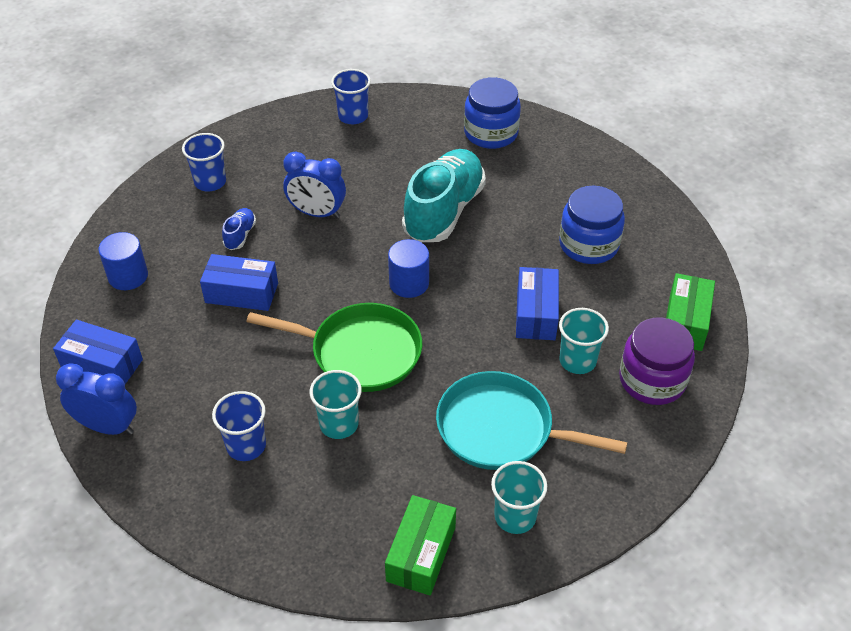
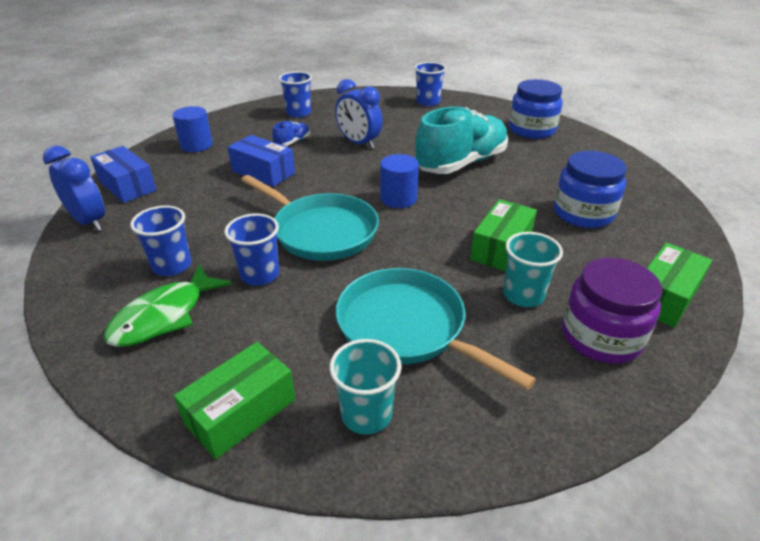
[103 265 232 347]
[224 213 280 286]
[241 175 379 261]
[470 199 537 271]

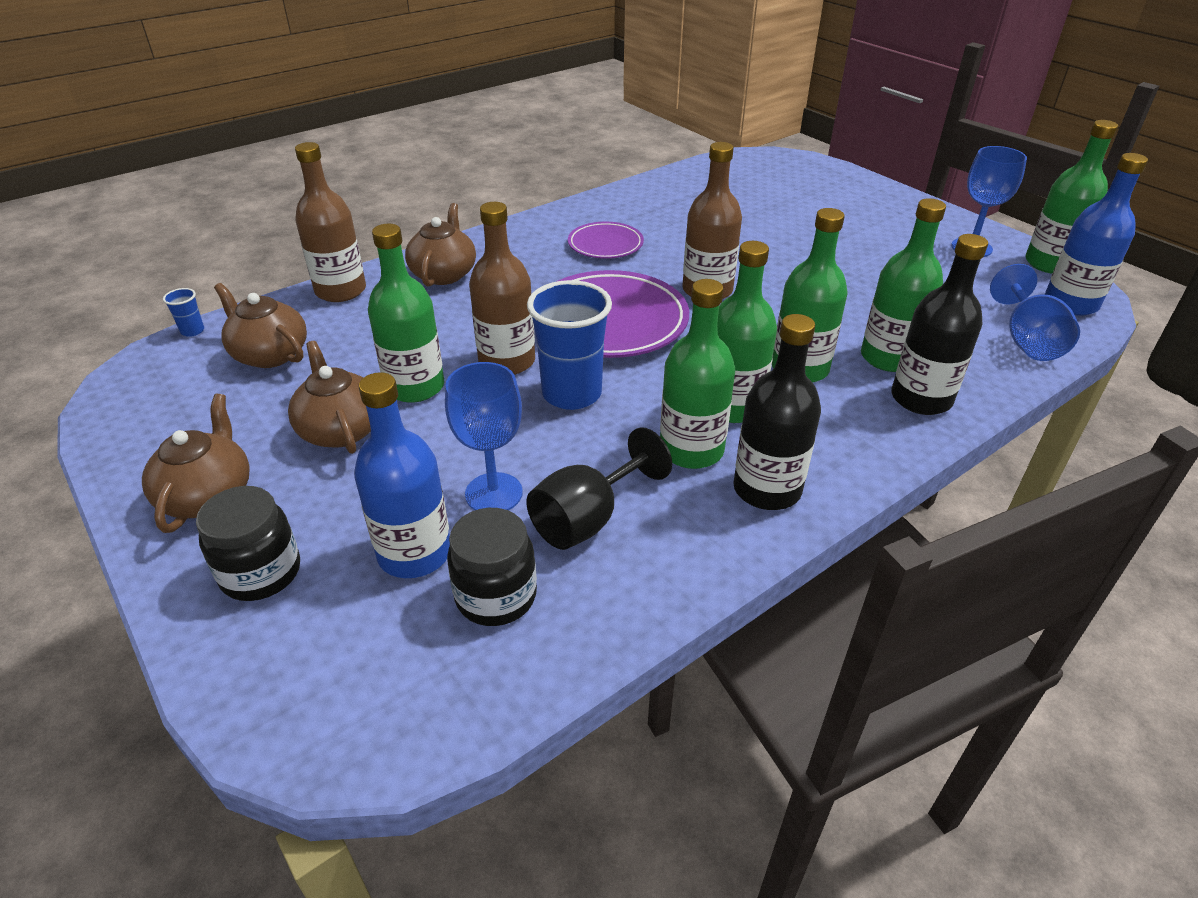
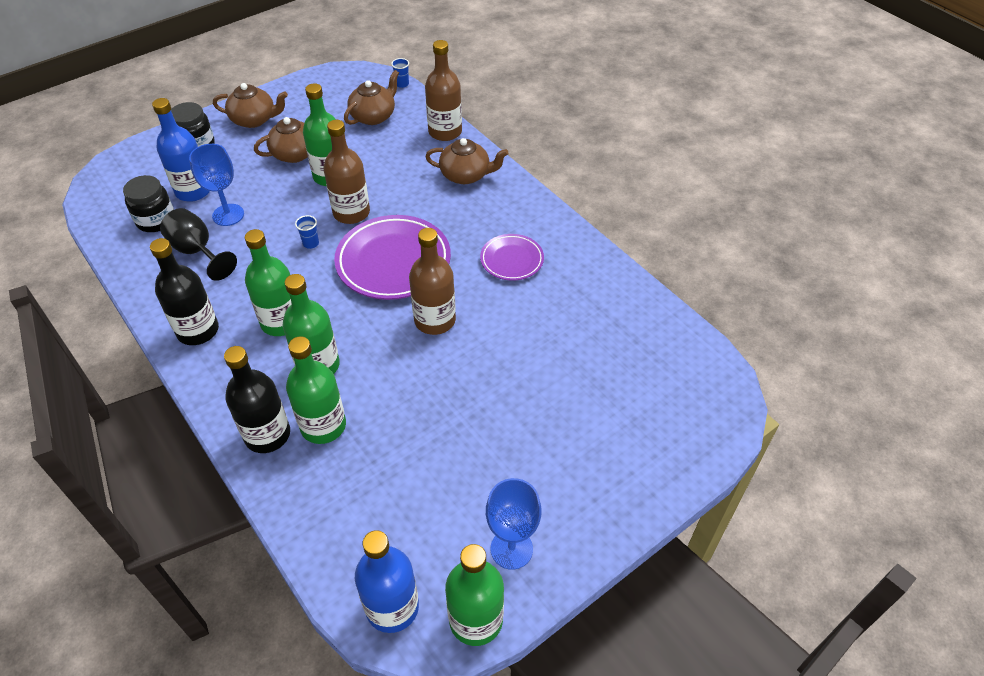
[295 215 319 249]
[660 279 735 469] (first image)
[990 264 1080 361] (first image)

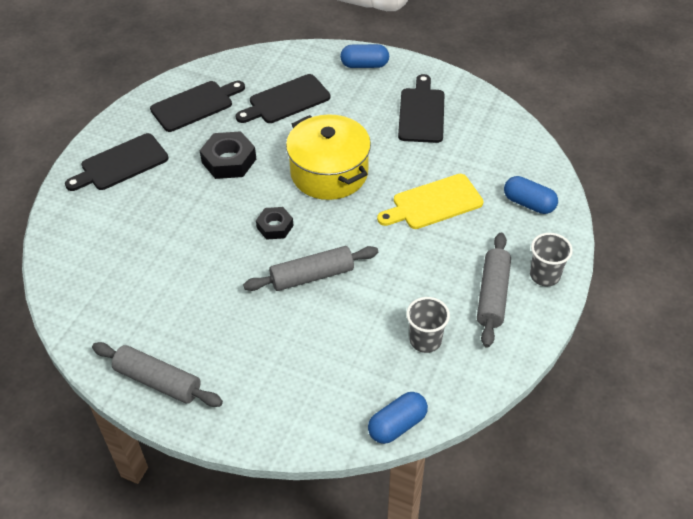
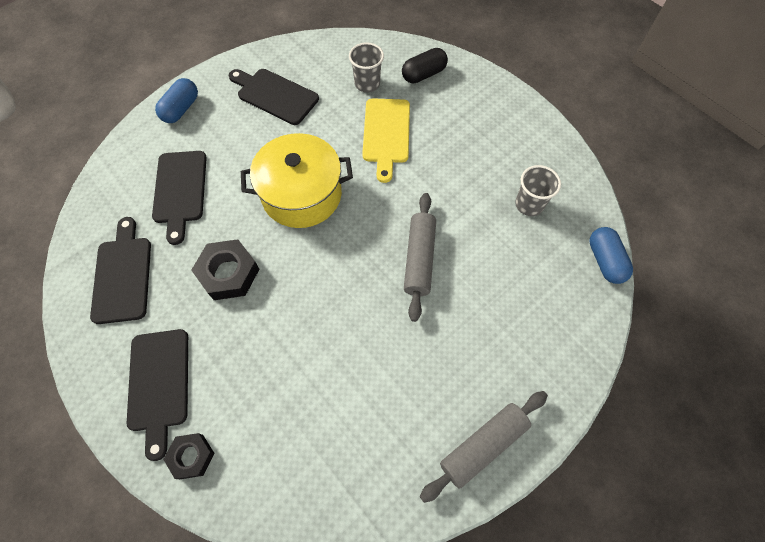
[163 433 214 479]
[349 42 384 92]
[402 48 448 83]
[477 233 511 348] (first image)

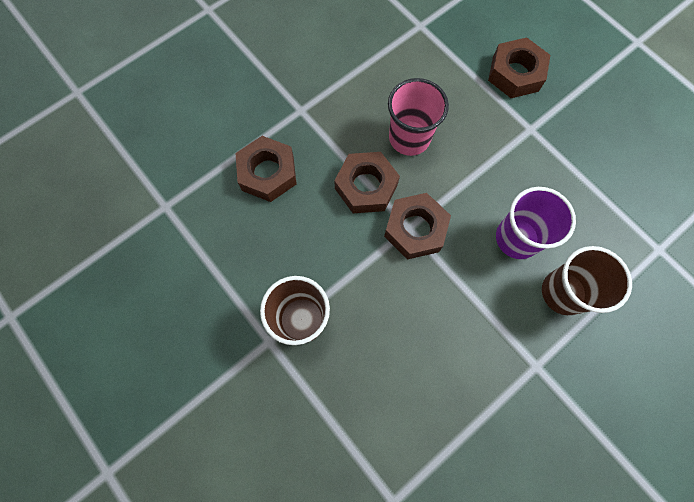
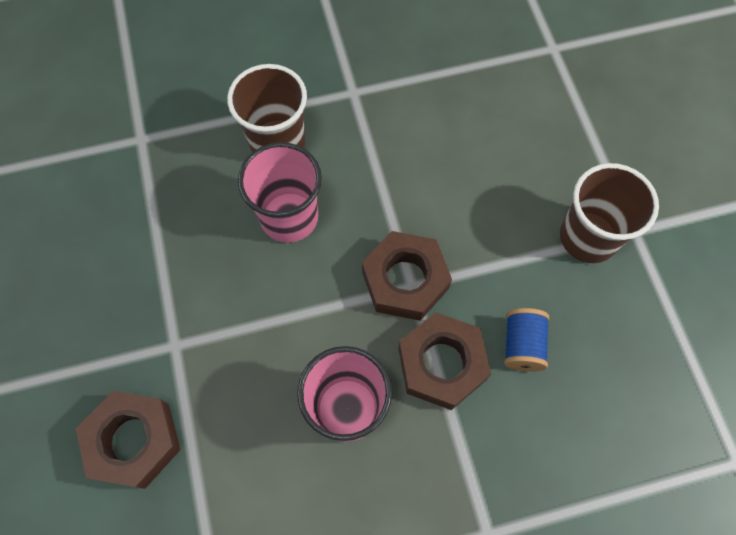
[238 142 322 243]
[504 308 549 372]
[235 136 297 202] (first image)

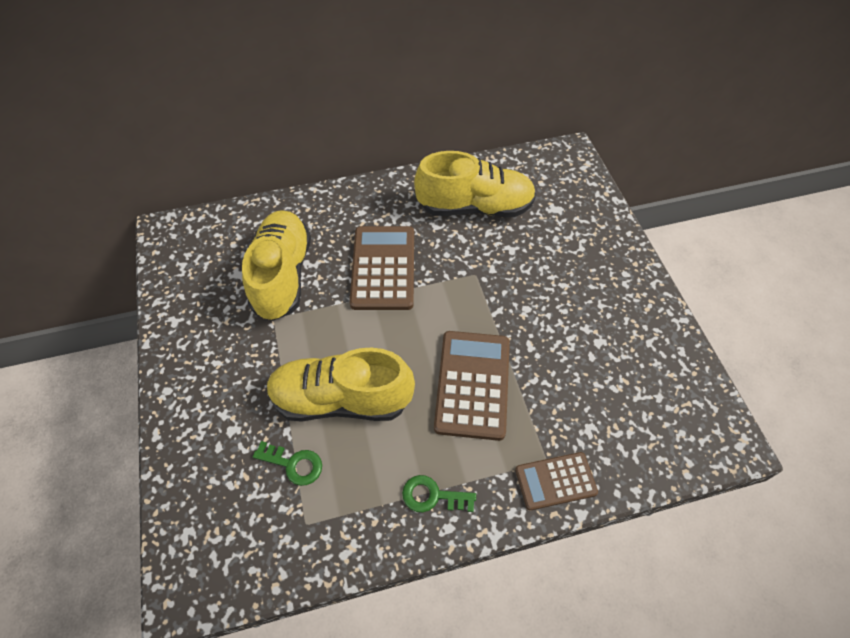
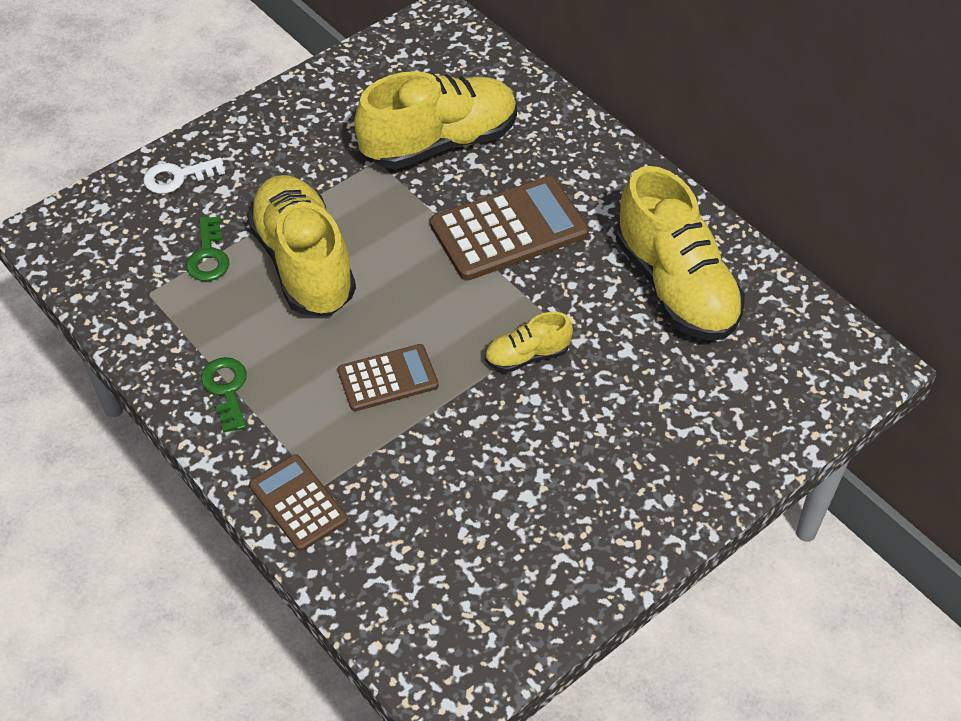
[143 157 225 194]
[338 344 439 411]
[485 312 573 372]

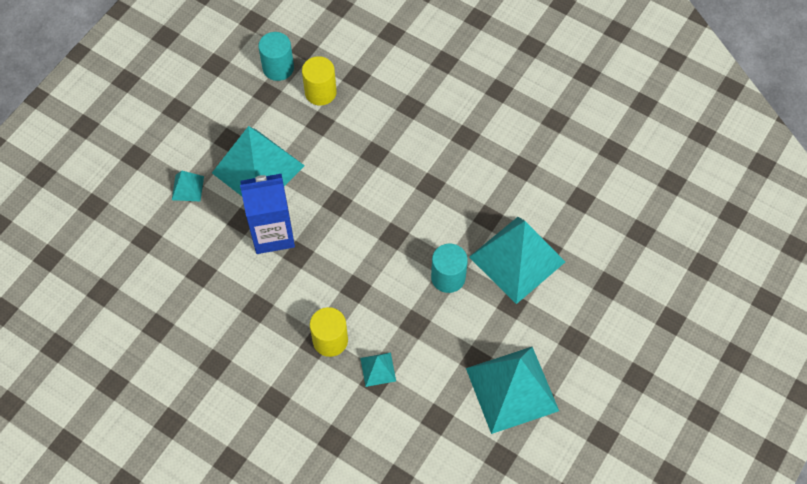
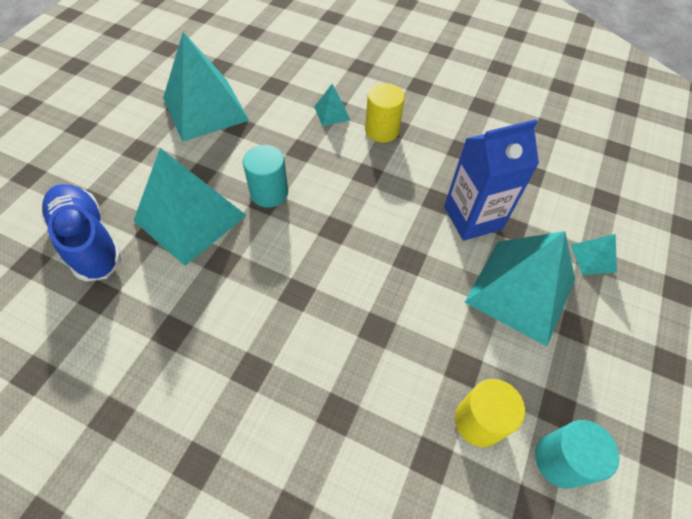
[41 184 123 282]

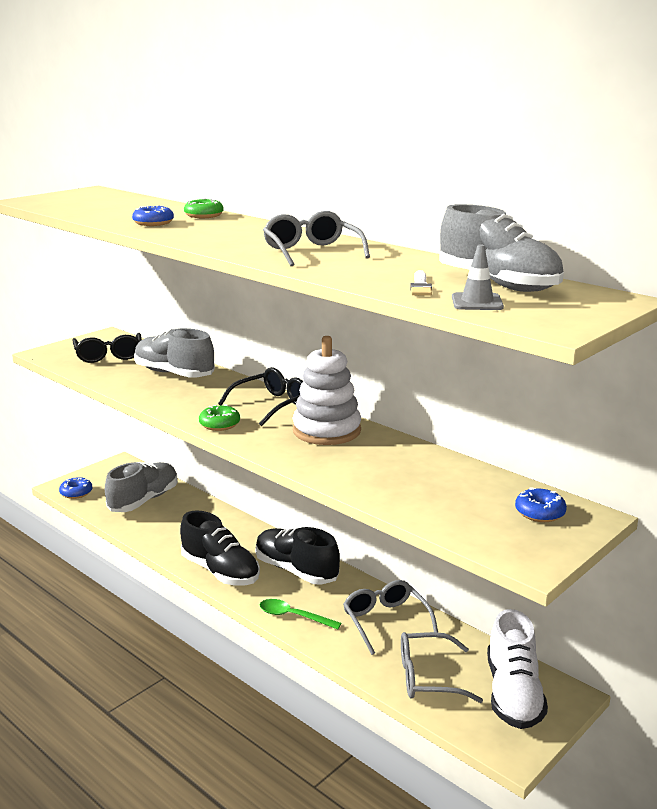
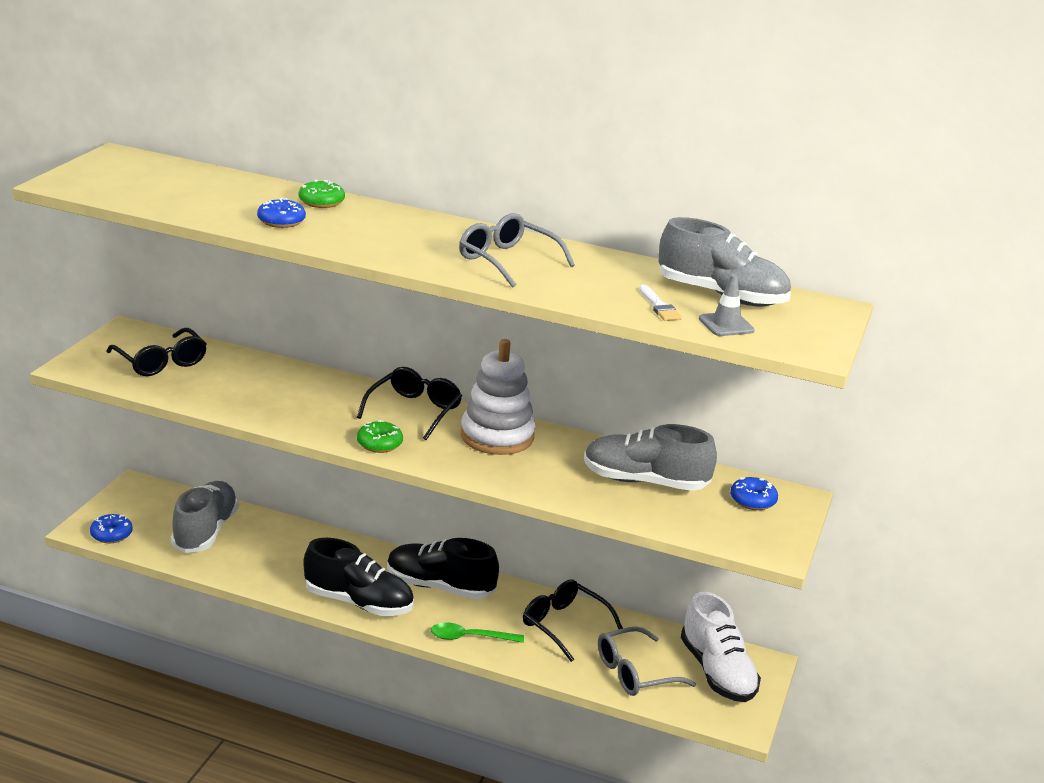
[523 580 623 662]
[584 424 717 491]

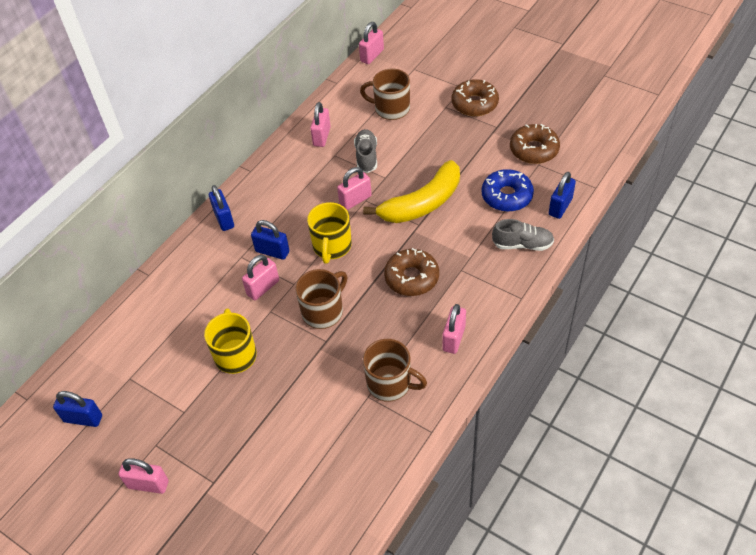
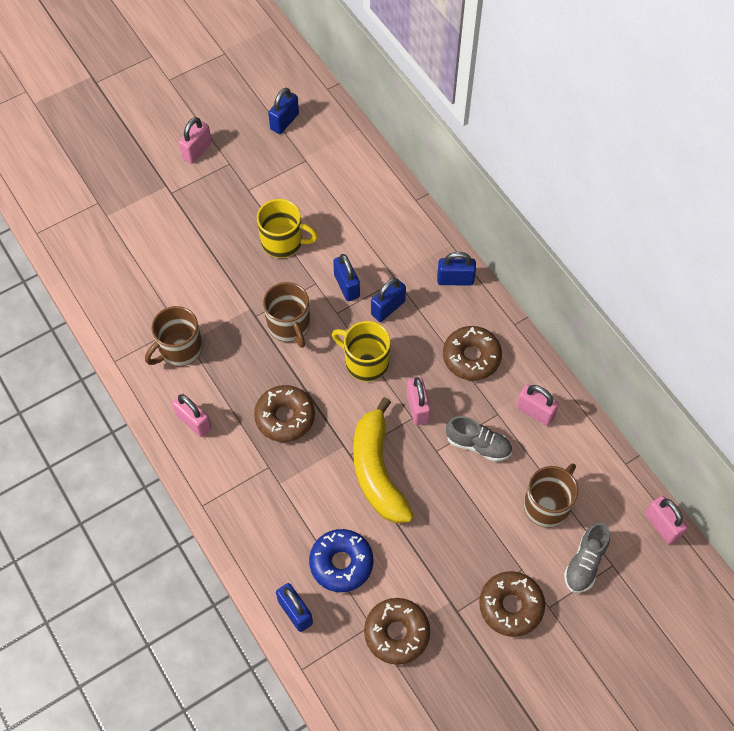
[333 254 360 301]
[443 326 502 381]
[564 522 610 593]

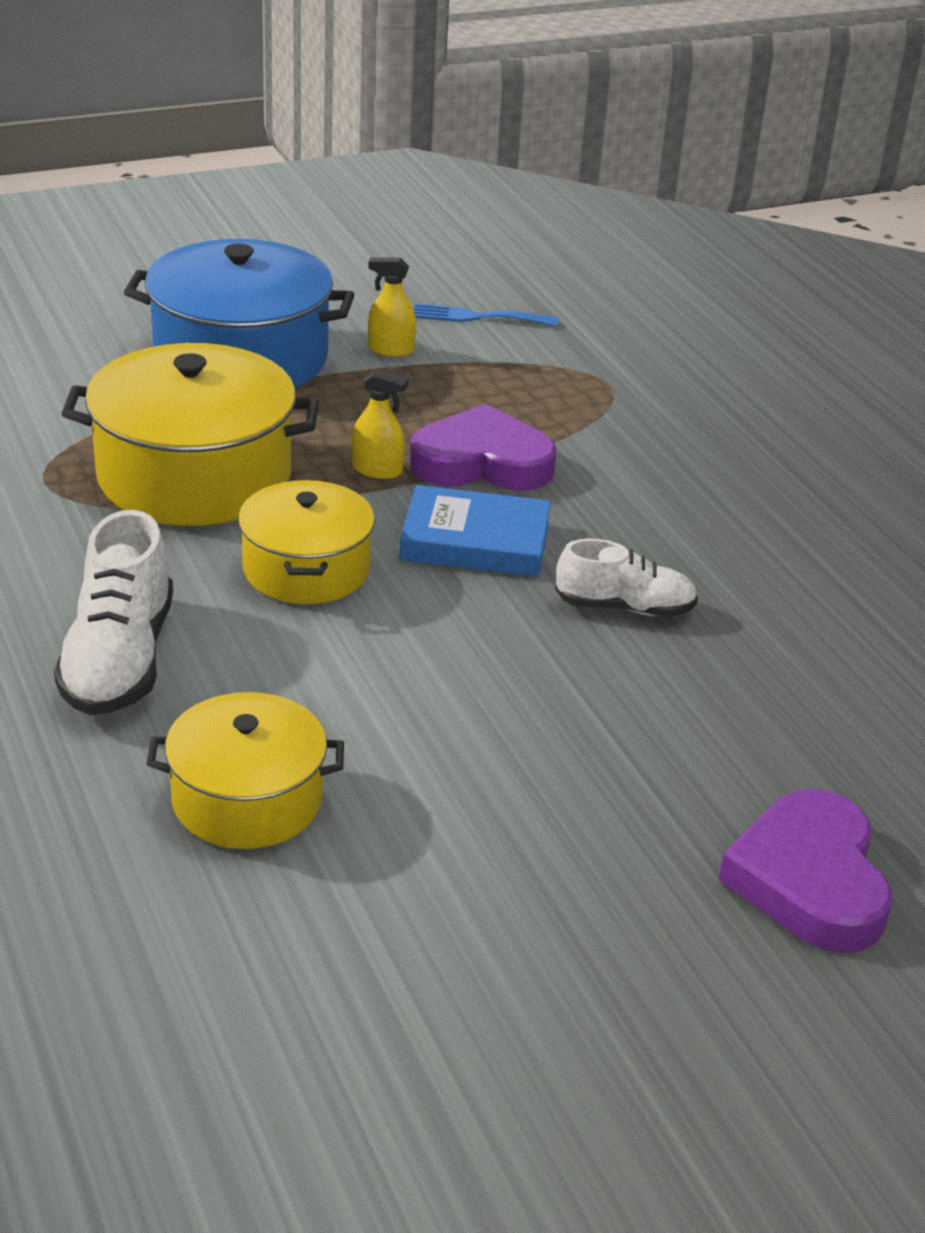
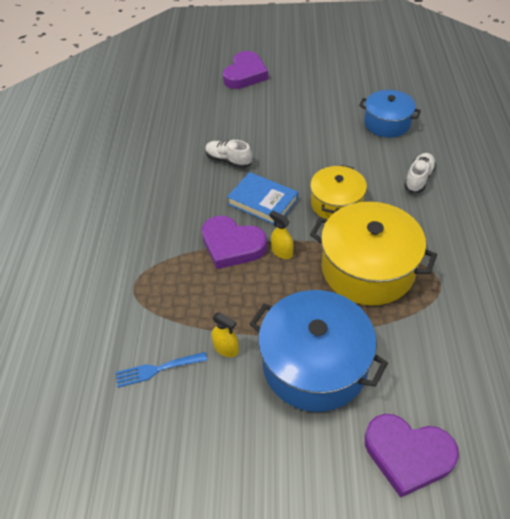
[115 352 207 388]
[359 90 421 138]
[365 414 459 498]
[404 153 436 193]

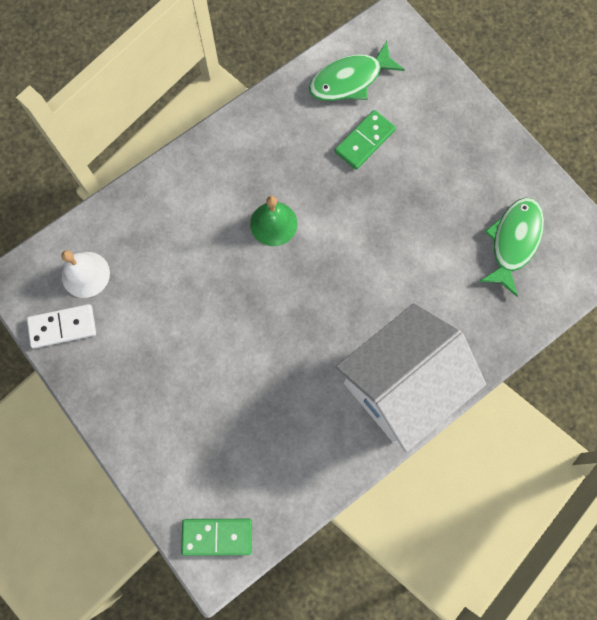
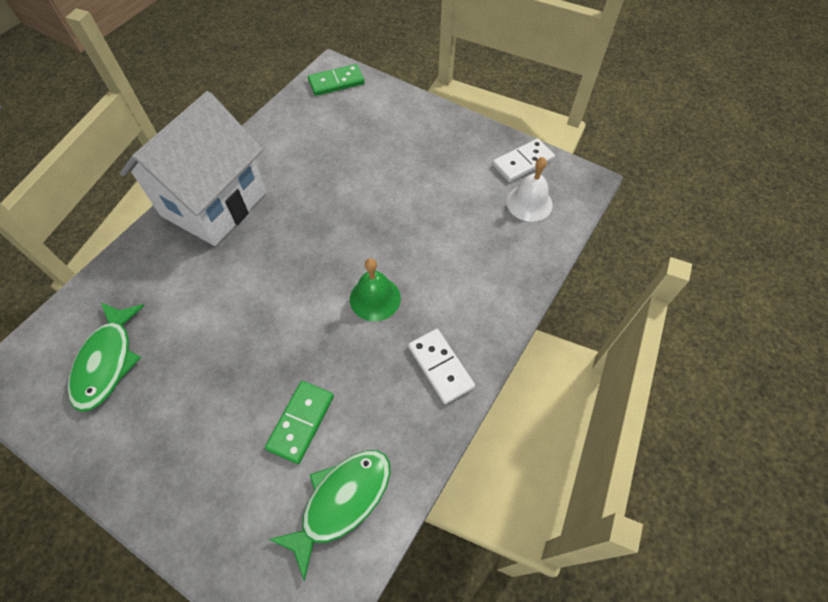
[408 329 475 404]

